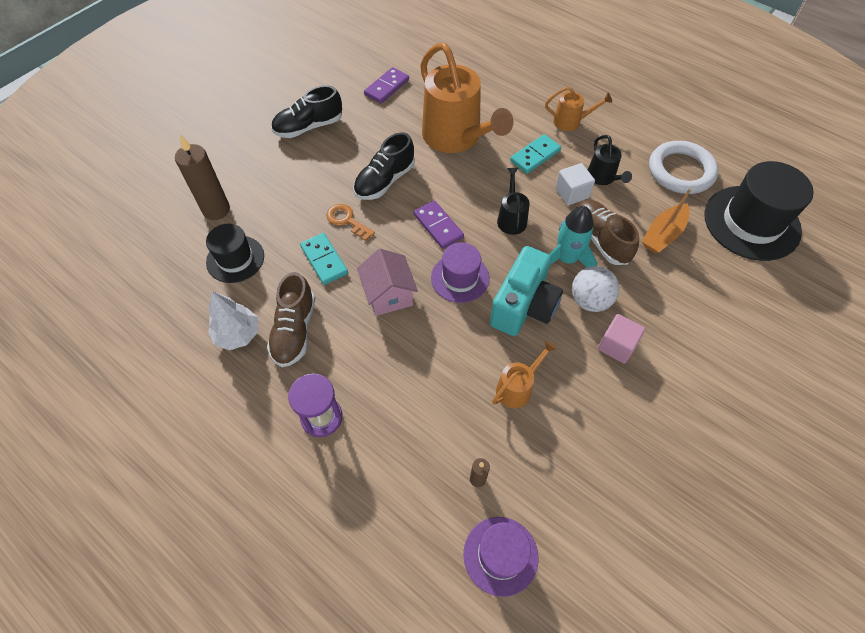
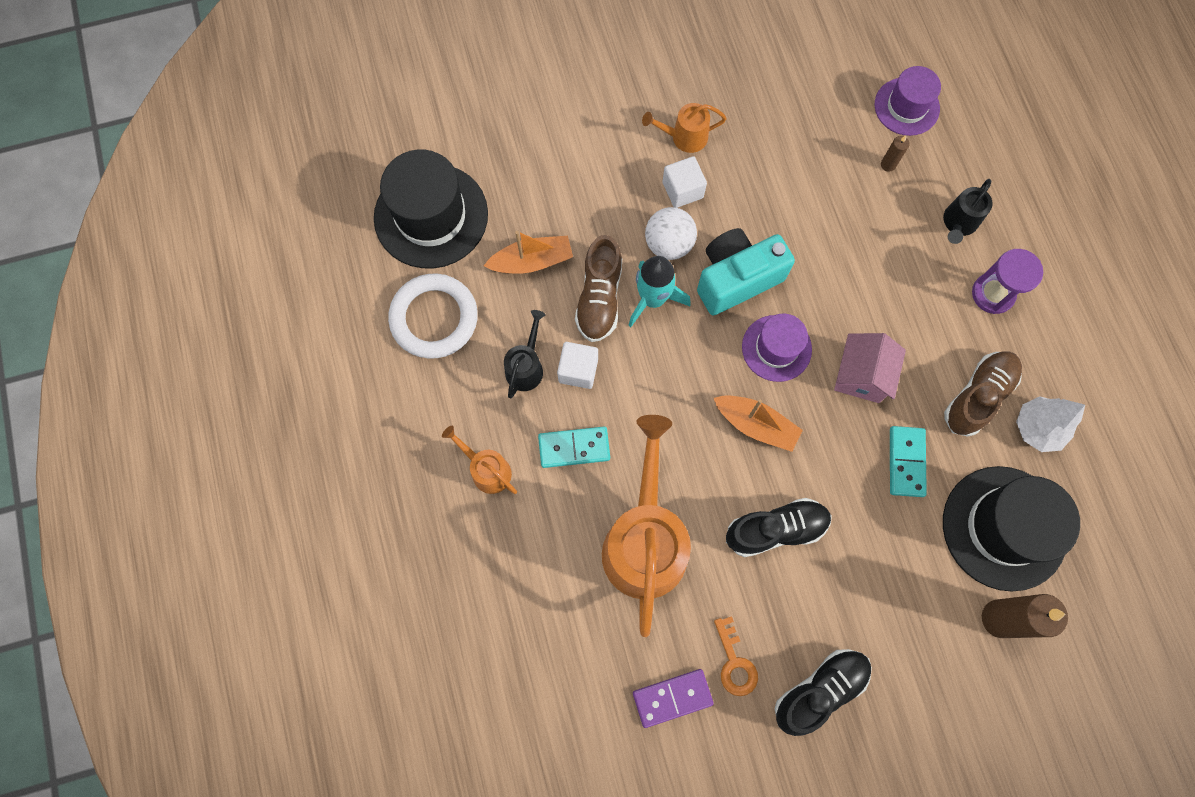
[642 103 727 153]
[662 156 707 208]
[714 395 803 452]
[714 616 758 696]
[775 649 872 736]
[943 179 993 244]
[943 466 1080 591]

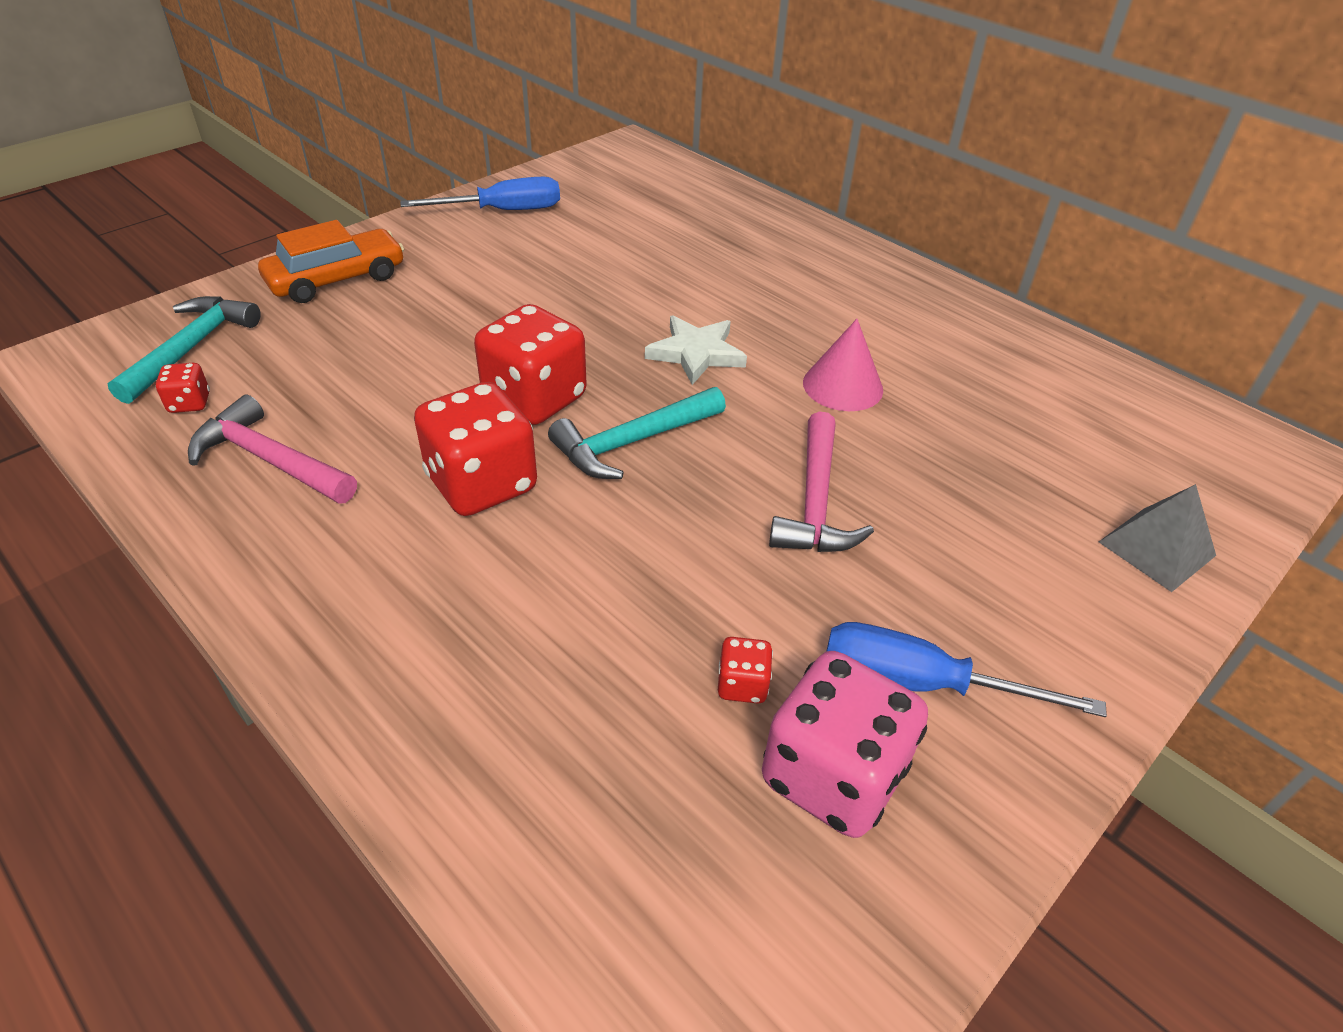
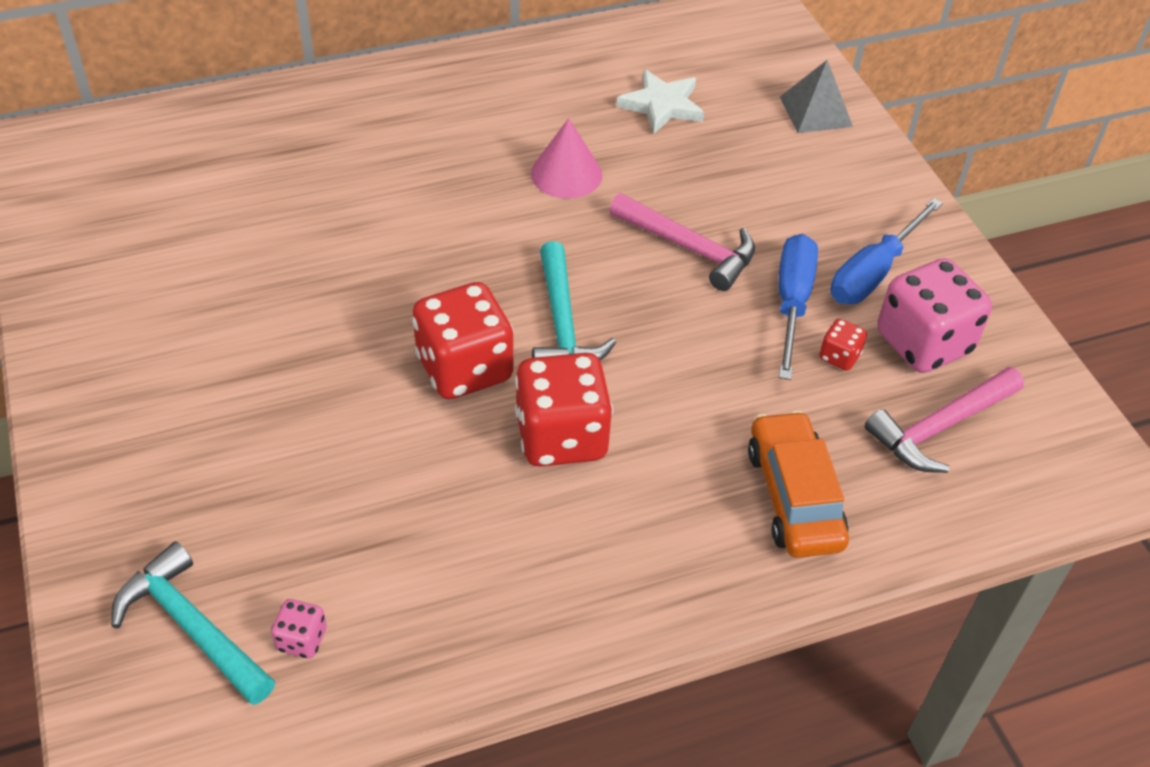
[271 599 327 658]
[616 69 704 134]
[748 410 849 558]
[779 234 818 380]
[865 367 1024 473]

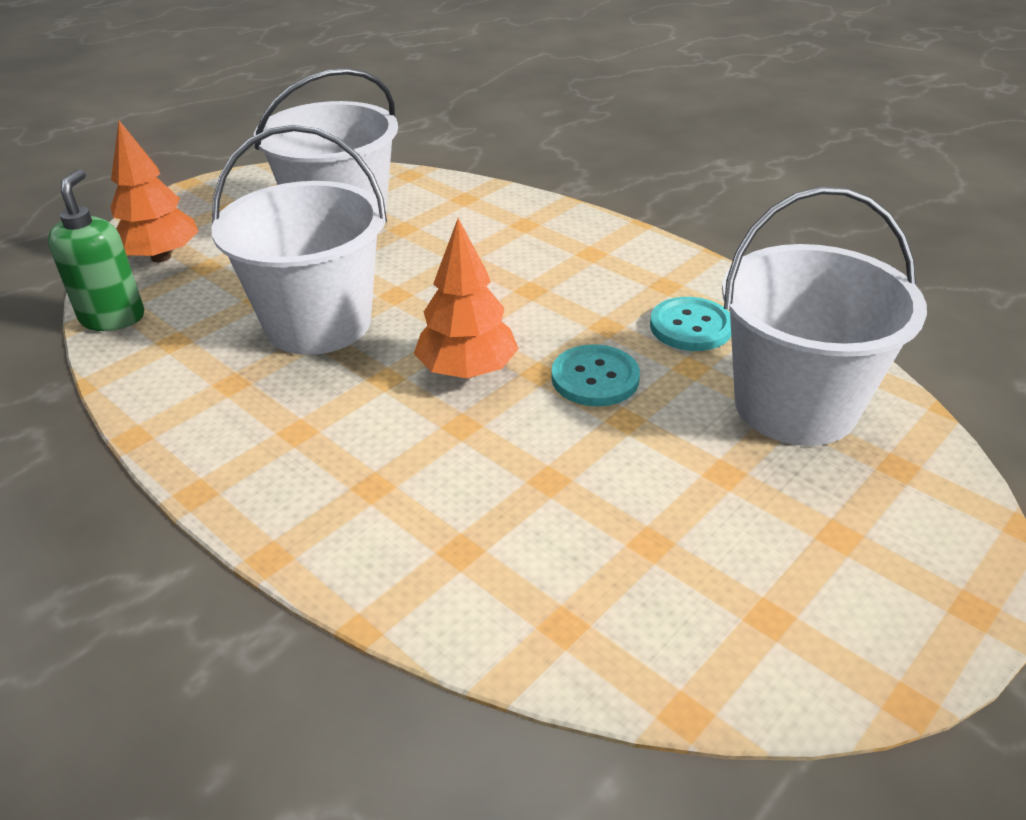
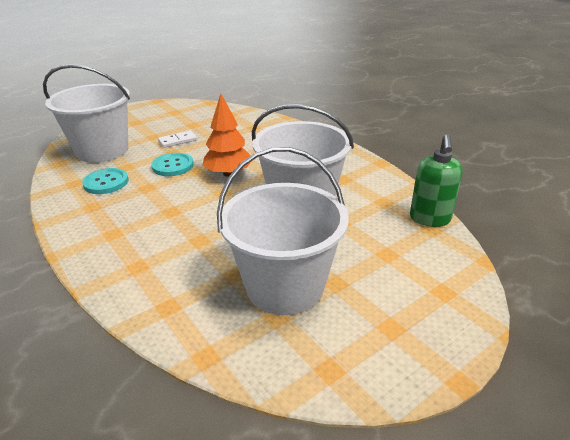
[158 131 197 148]
[110 121 199 262] (first image)

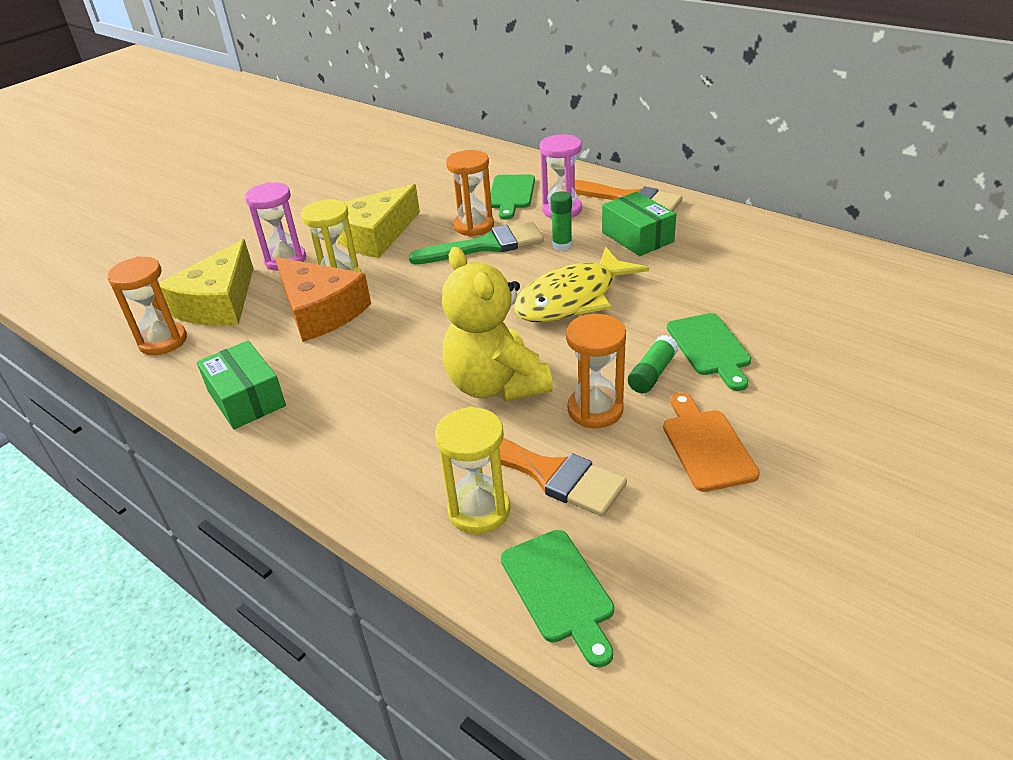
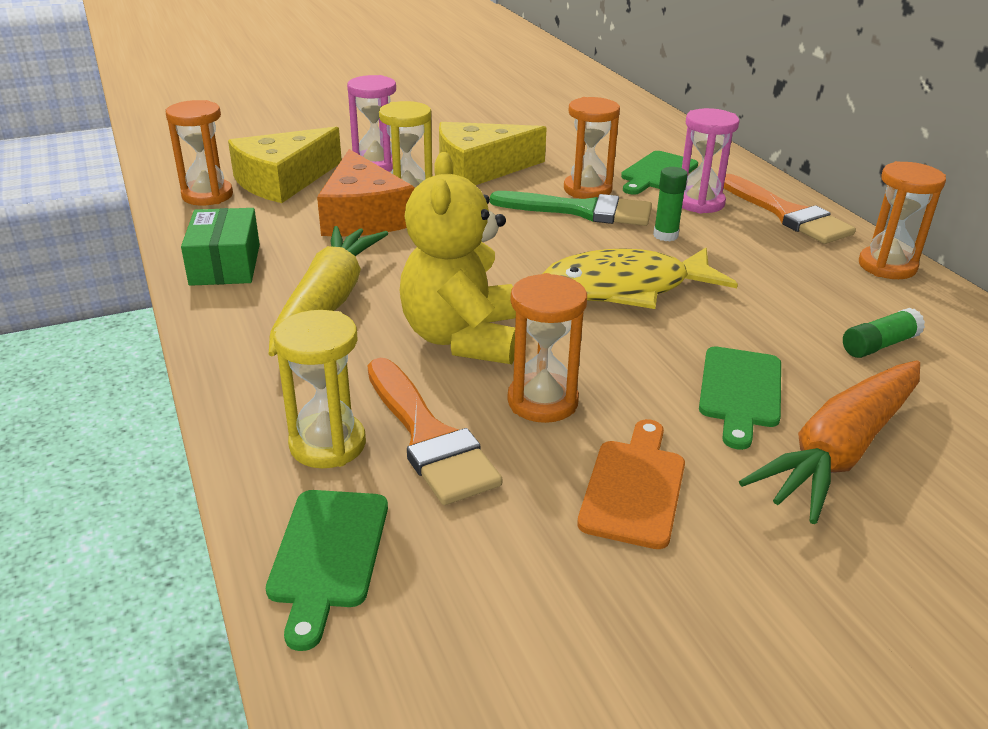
[269 226 388 356]
[739 360 920 524]
[843 308 925 358]
[859 161 946 279]
[602 192 676 256] (first image)

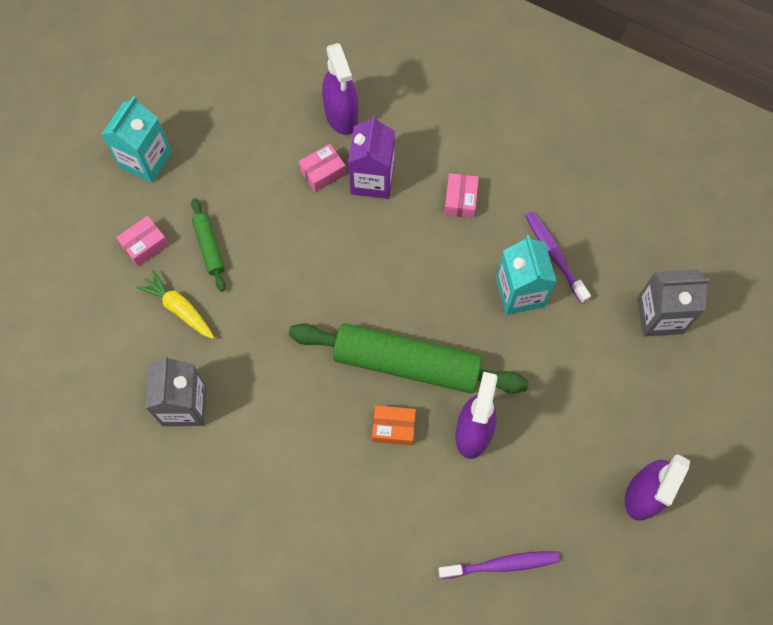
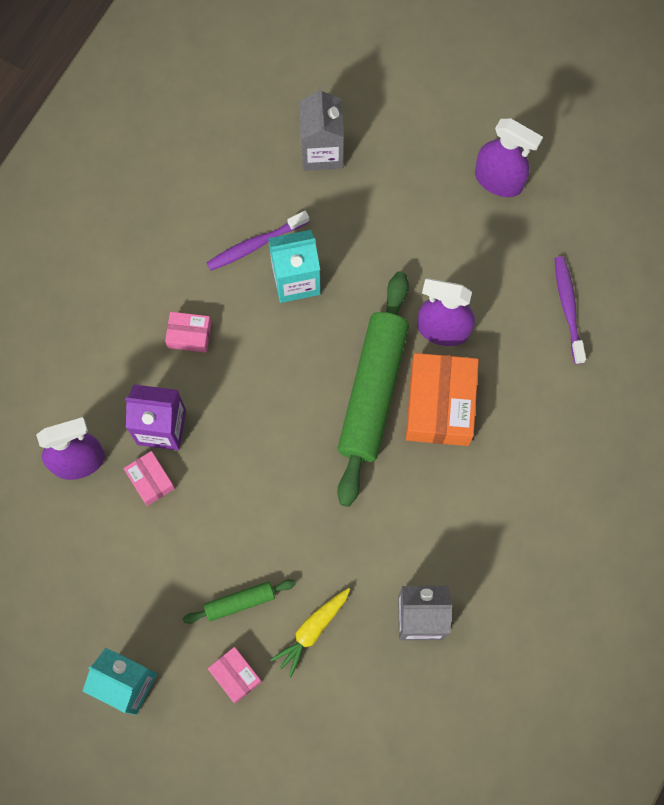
[406 353 479 446]

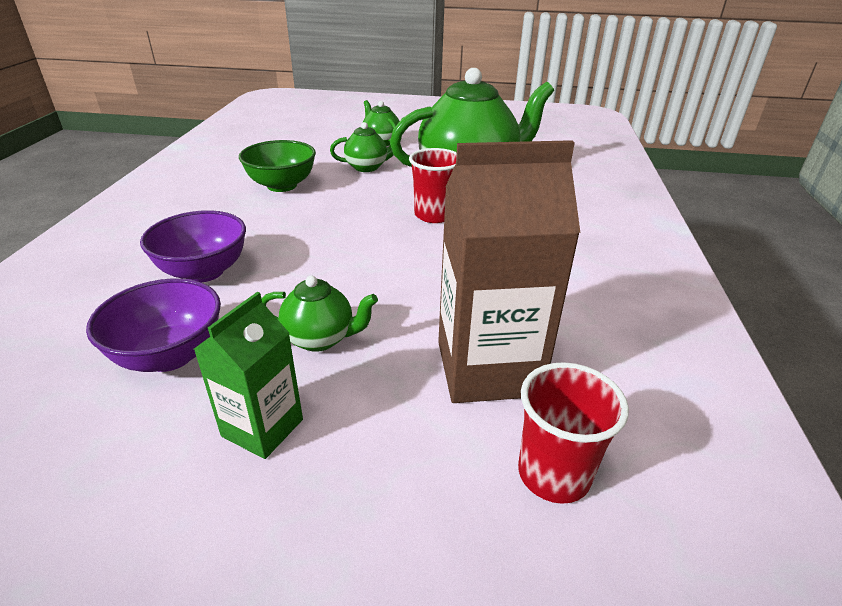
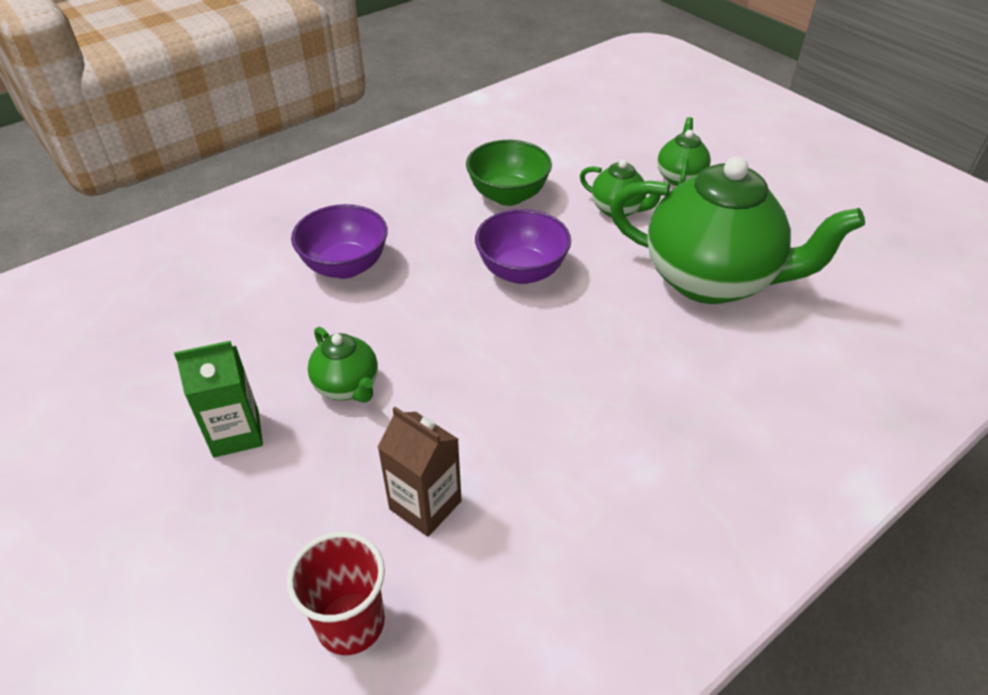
[377 407 462 537]
[475 209 571 284]
[409 148 457 223] (first image)

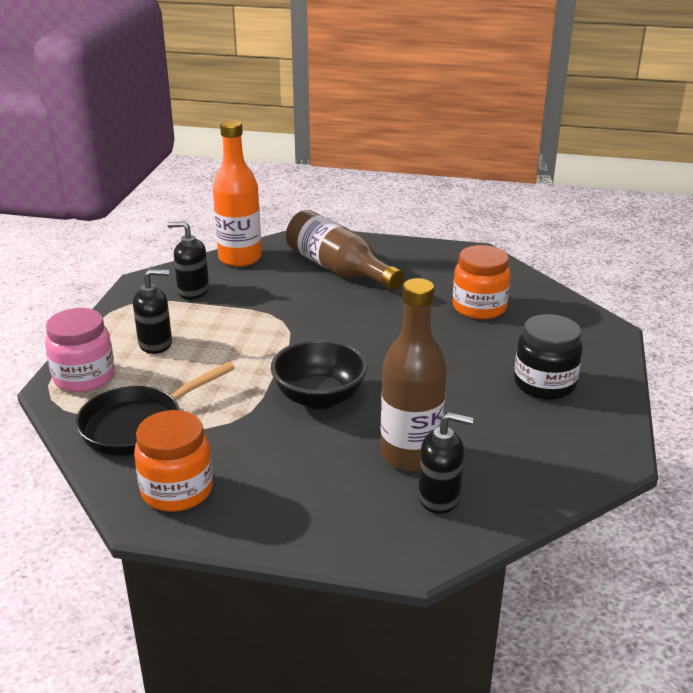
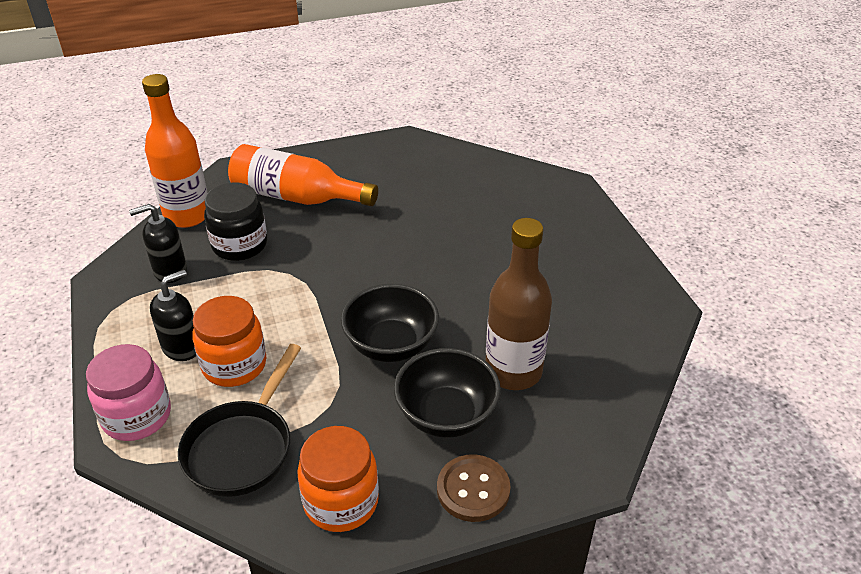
[192 296 266 387]
[204 183 267 261]
[228 144 378 206]
[394 348 501 438]
[437 454 511 522]
[418 412 474 514] (first image)

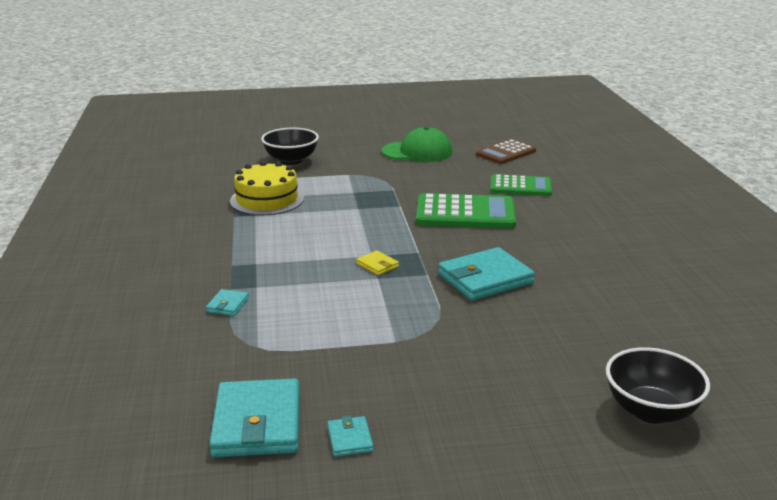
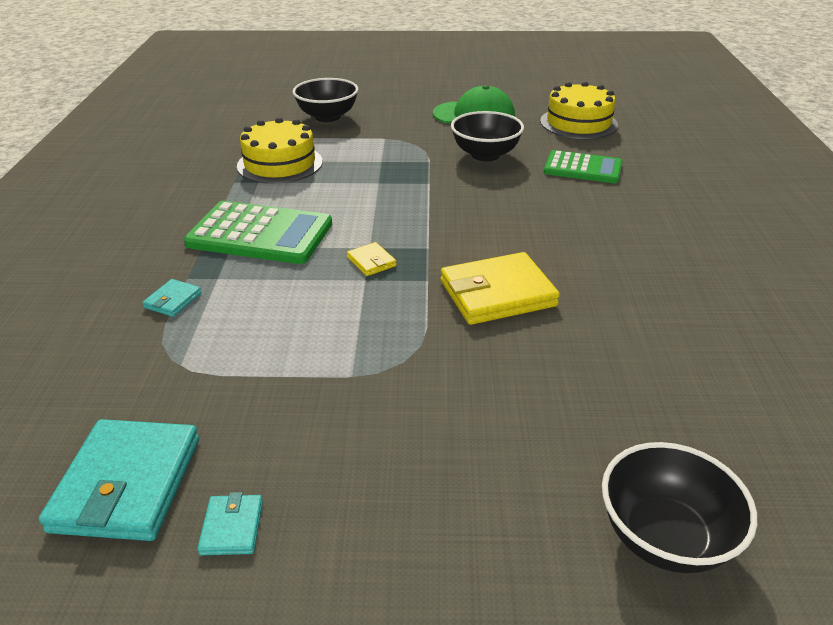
[184 201 332 264]
[441 252 560 325]
[451 111 524 161]
[540 81 618 139]

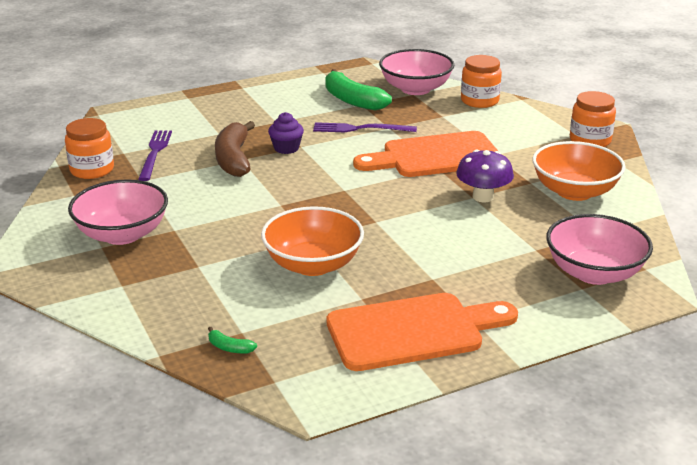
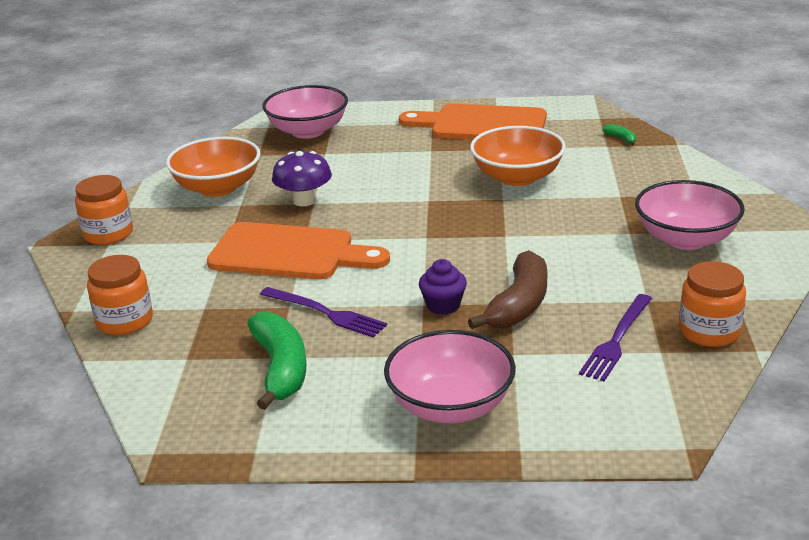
[384 330 516 423]

